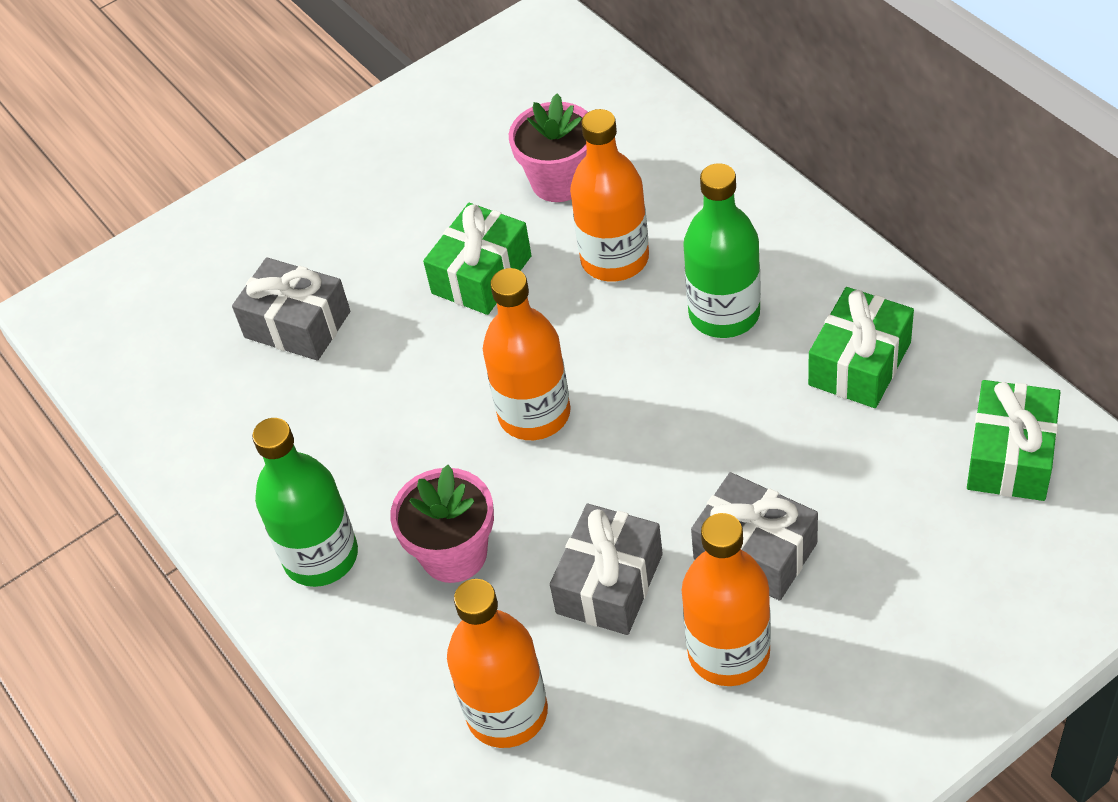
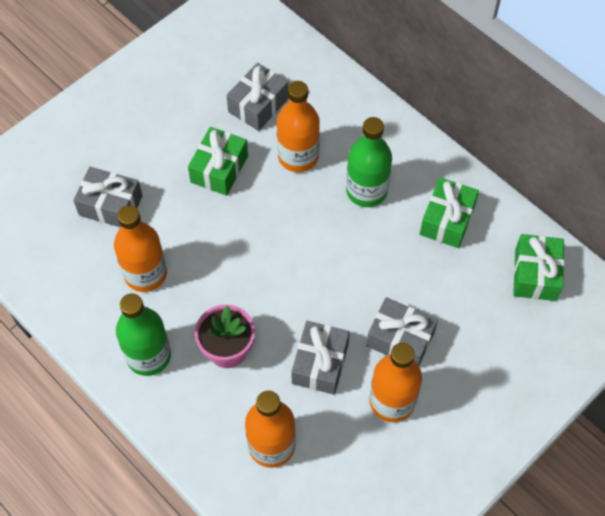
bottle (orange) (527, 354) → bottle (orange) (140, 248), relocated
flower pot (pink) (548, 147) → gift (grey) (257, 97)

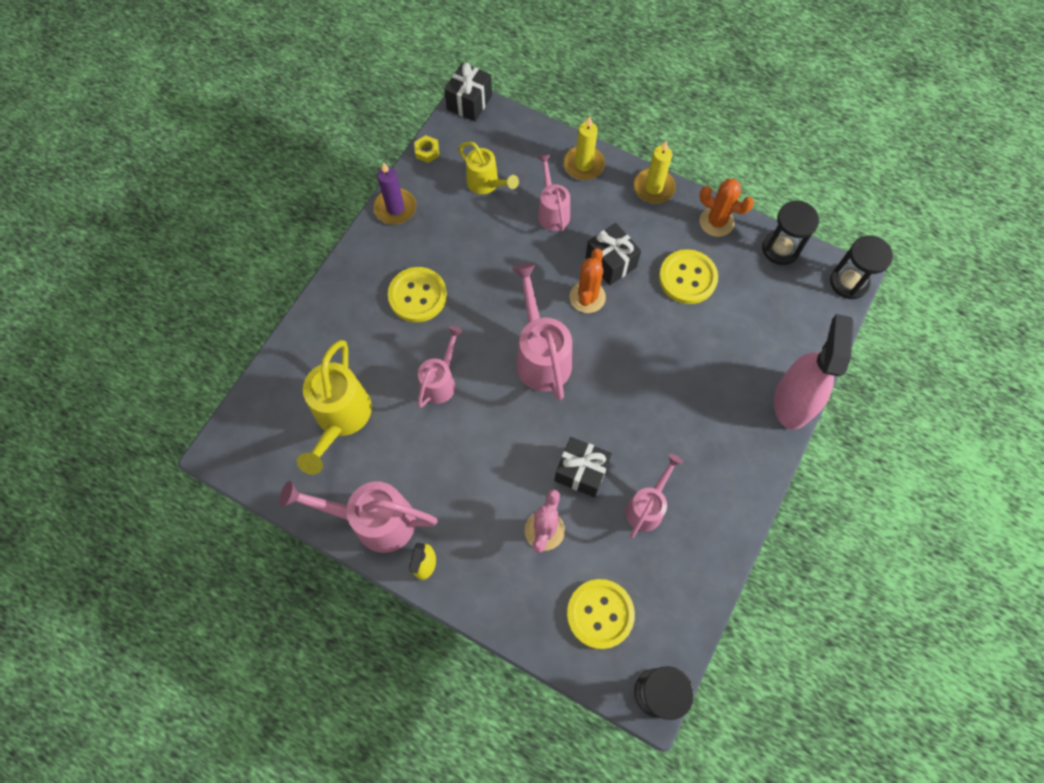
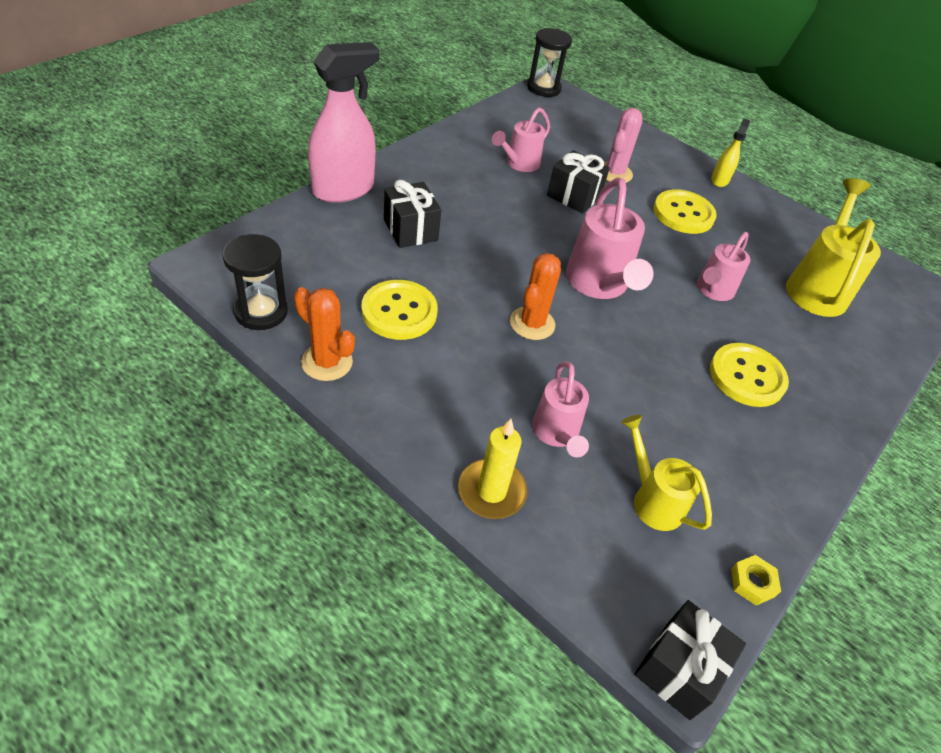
watering can (pink) (358, 517) → -
candle (purple) (395, 193) → -
button (yellow) (601, 614) → button (yellow) (685, 211), relocated
gift (black) (613, 254) → gift (black) (412, 214), relocated
candle (yellow) (654, 172) → -
spray bottle (pink) (813, 372) → spray bottle (pink) (343, 122), 150 degrees counterclockwise
hourglass (black) (861, 267) → -

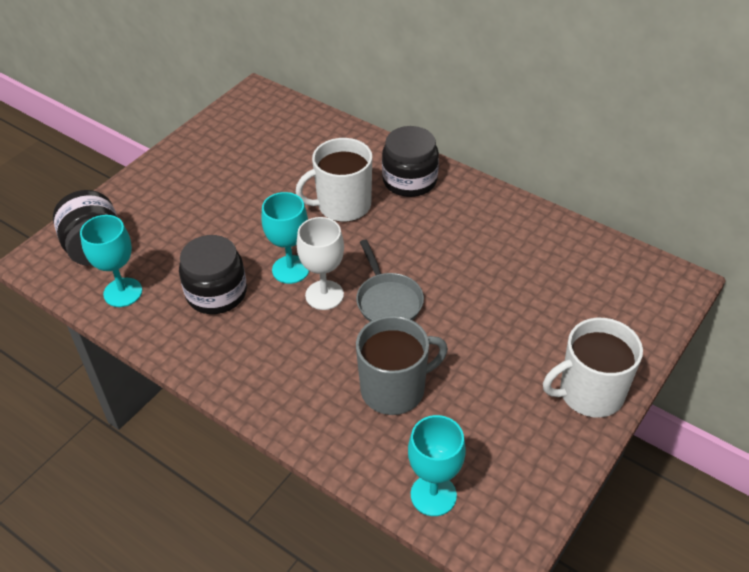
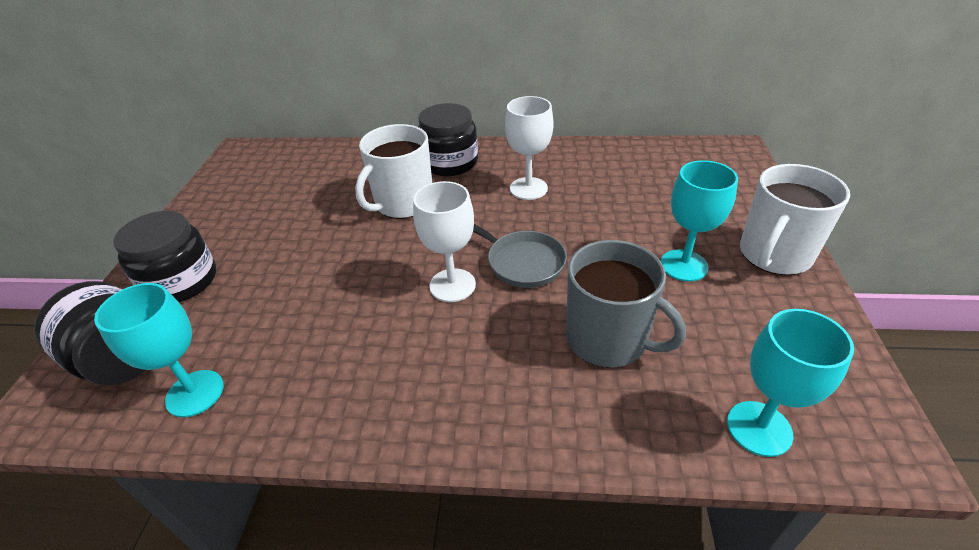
jar (black) (213, 274) → jar (black) (164, 256), relocated
goblet (turquoise) (285, 238) → goblet (turquoise) (699, 221), relocated
mug (grey) (402, 365) → mug (grey) (626, 304), 90 degrees clockwise
- → goblet (white) (529, 148)

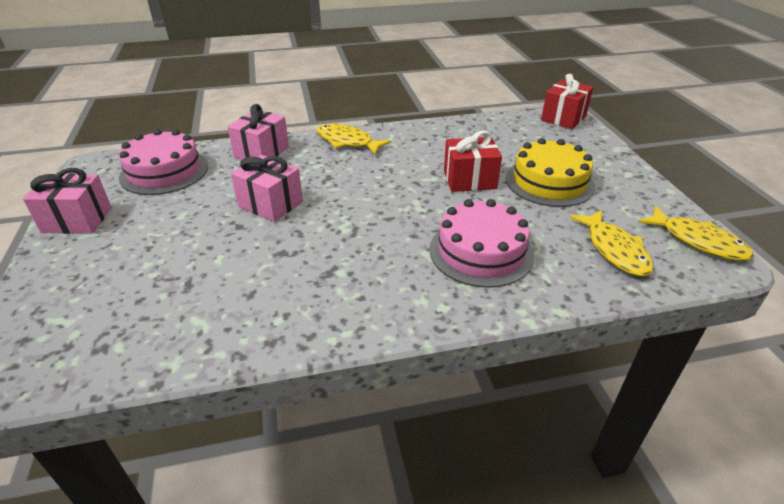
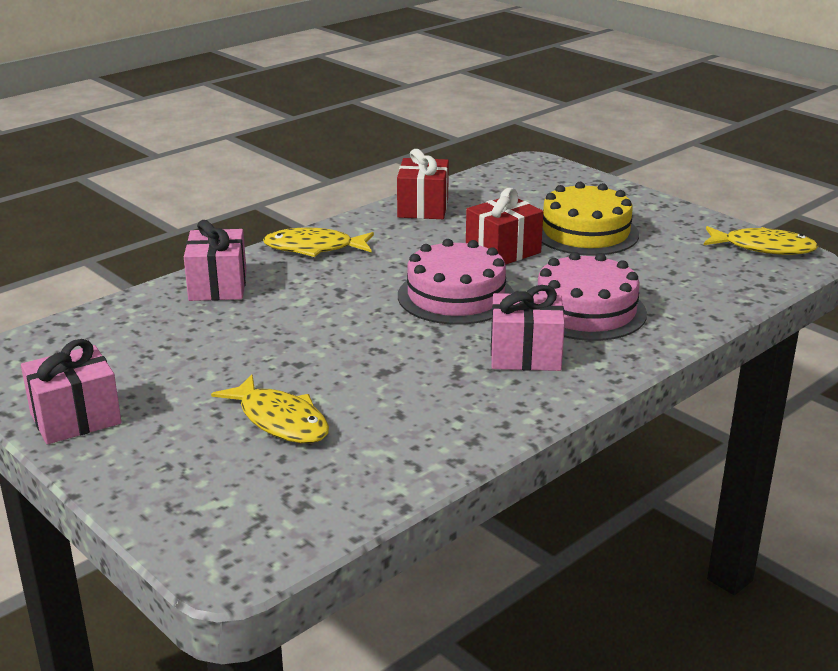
cake (pink) (163, 162) → cake (pink) (456, 282), relocated
gift (pink) (267, 188) → gift (pink) (528, 328), relocated
gift (red) (567, 101) → gift (red) (423, 184), relocated
fish (yellow) (611, 243) → fish (yellow) (270, 408), relocated

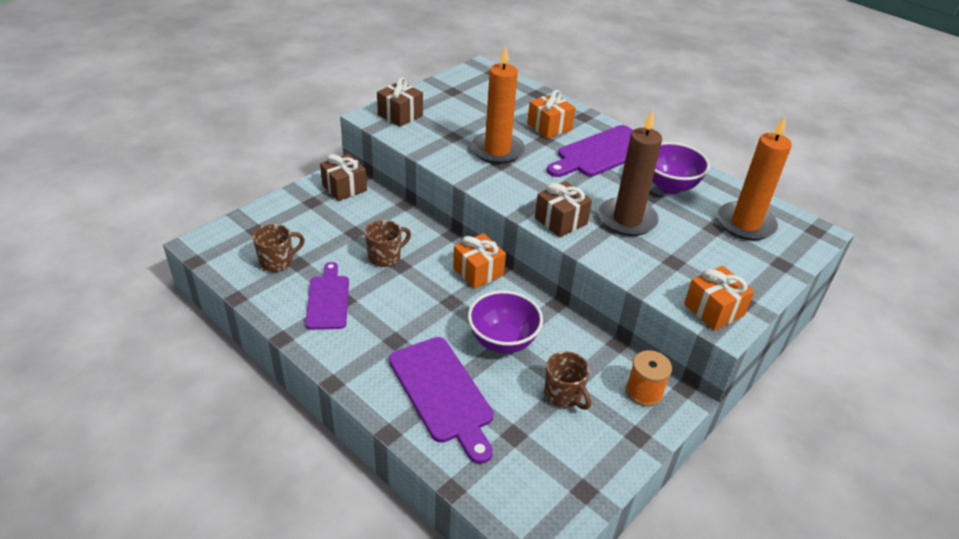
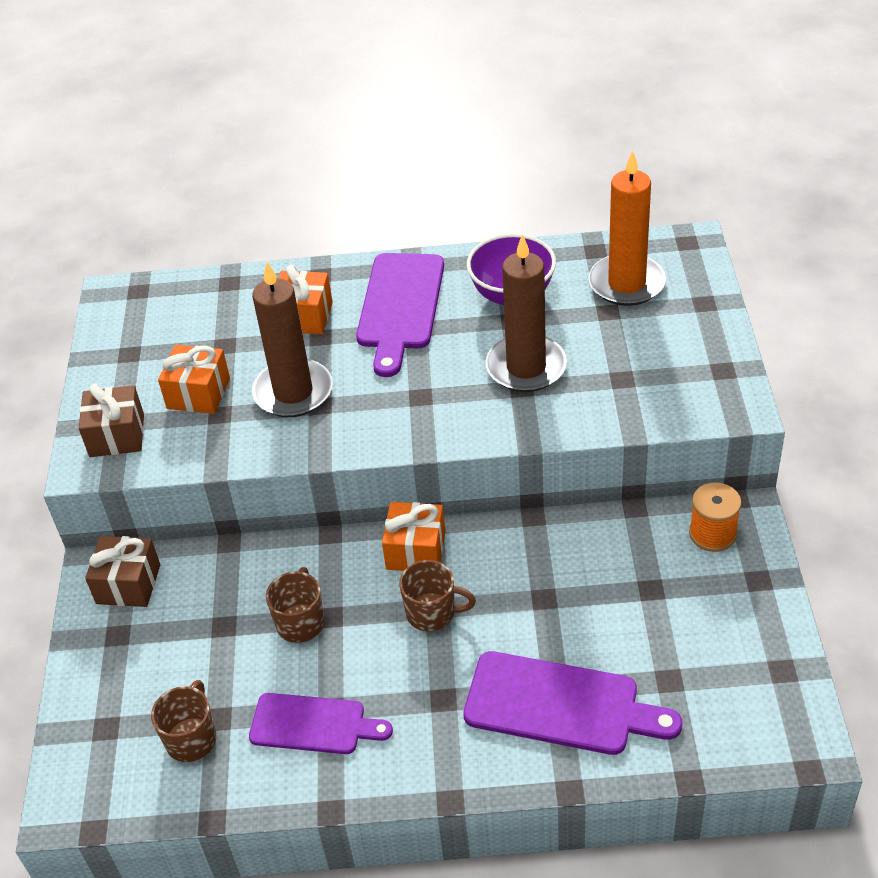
cutting board (purple) (327, 296) → cutting board (purple) (321, 723), 150 degrees clockwise
bowl (purple) (505, 322) → -
candle (orange) (498, 104) → candle (brown) (292, 339)
gift (brown) (563, 209) → -
mug (brown) (567, 380) → mug (brown) (437, 595), relocated
gift (orange) (719, 298) → gift (orange) (194, 379), relocated

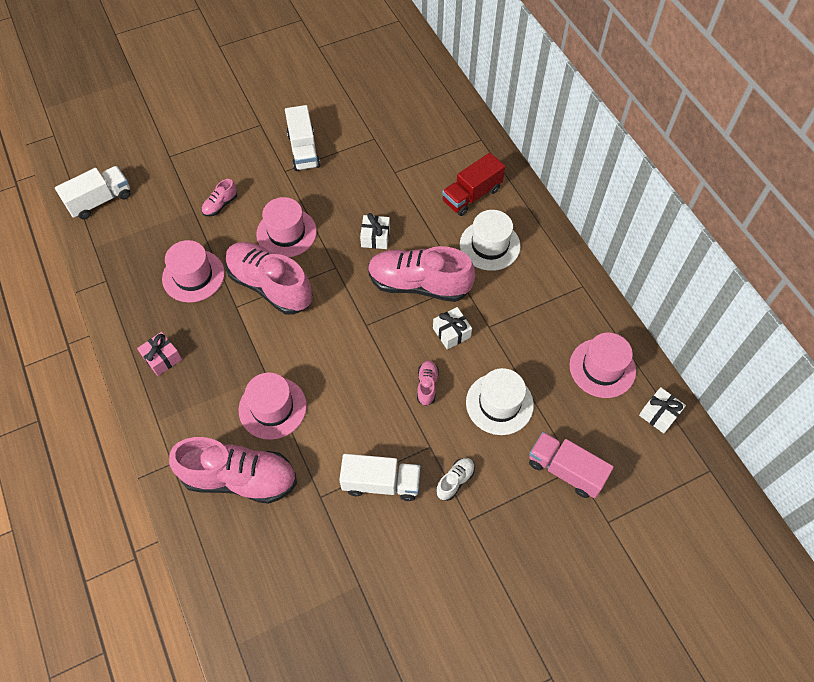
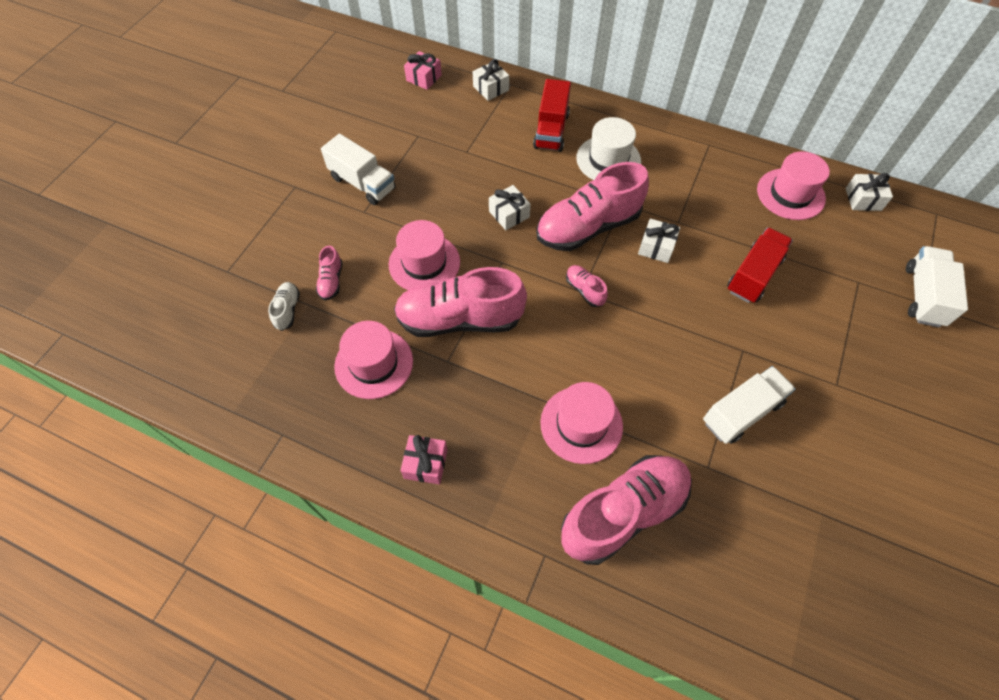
truck (white) (93, 192) → truck (white) (937, 286), relocated
shoe (pink) (428, 383) → shoe (pink) (587, 286), relocated
shoe (white) (455, 479) → shoe (white) (284, 306), relocated
hat (white) (500, 401) → truck (red) (760, 265)
truck (pink) (571, 465) → -
- → gift (pink) (423, 70)
- → gift (white) (491, 80)

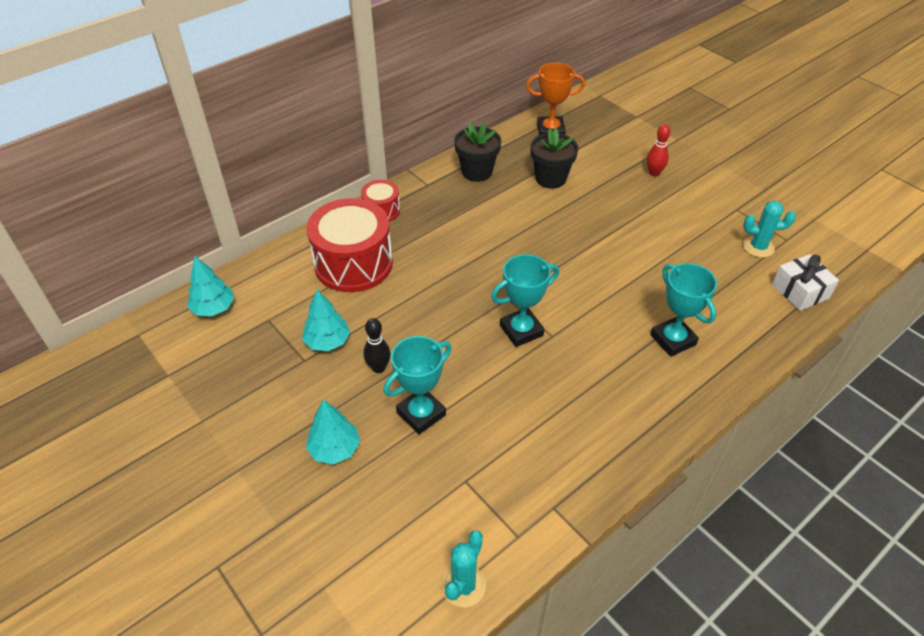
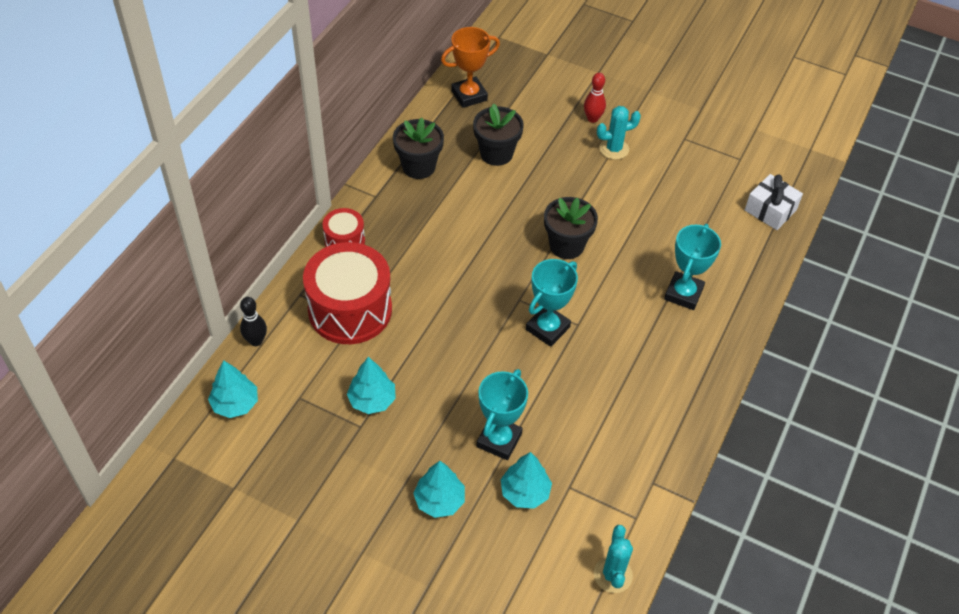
bowling pin (black) (377, 345) → bowling pin (black) (253, 321), relocated
trophy (turquoise) (683, 310) → trophy (turquoise) (692, 267), 75 degrees clockwise
cactus (turquoise) (769, 229) → cactus (turquoise) (619, 133), relocated
- → tree (turquoise) (526, 480)
- → flower pot (black) (571, 228)

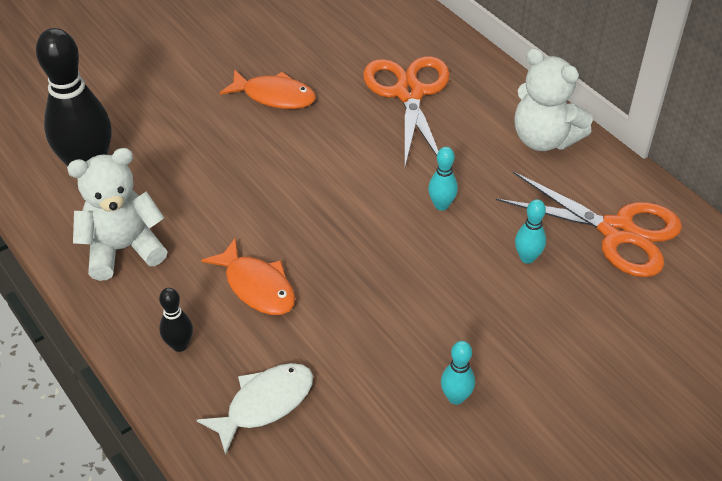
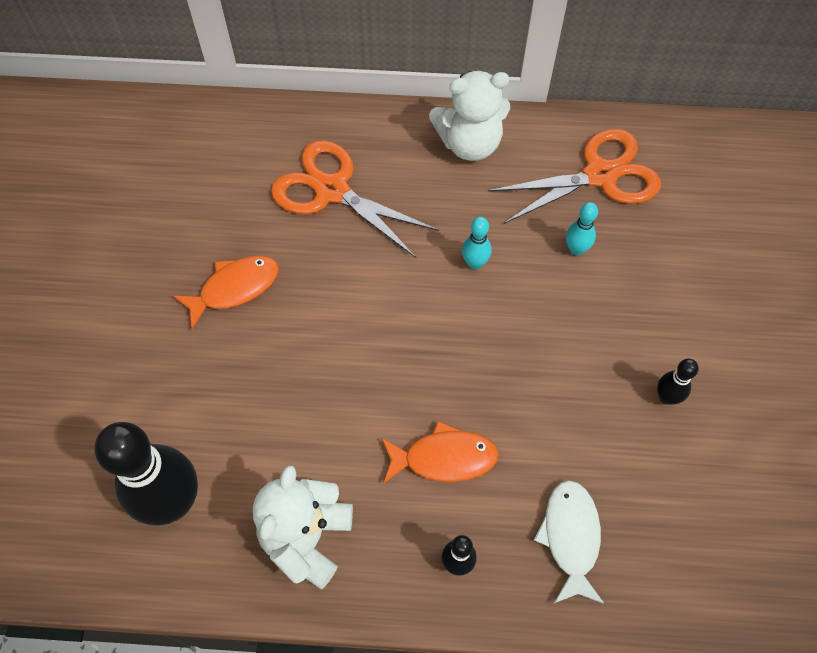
bowling pin (turquoise) (458, 373) → bowling pin (black) (678, 382)

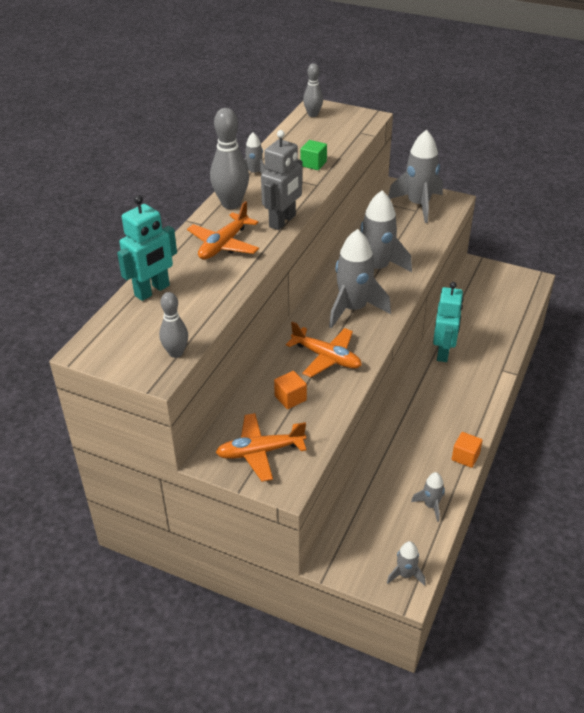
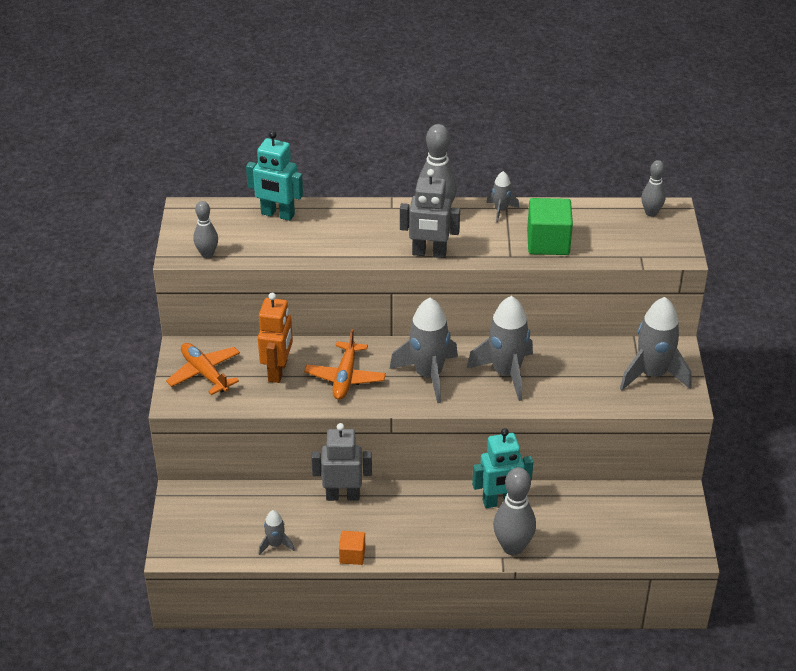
plane (orange) (223, 230) → -
cube (orange) (290, 390) → robot (orange) (275, 338)
cube (green) (314, 155) → cube (green) (550, 226), x1.80
rocket (grey) (406, 563) → -
- → robot (grey) (341, 462)
- → bowling pin (grey) (514, 511)

